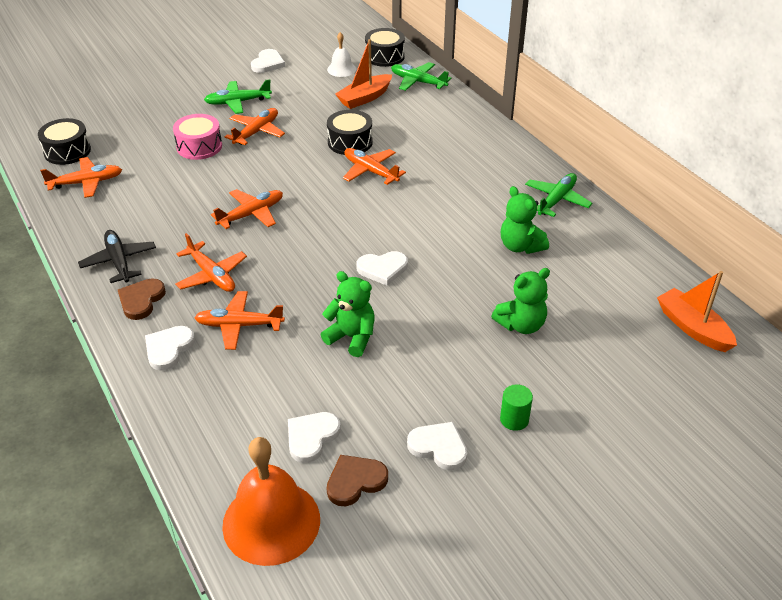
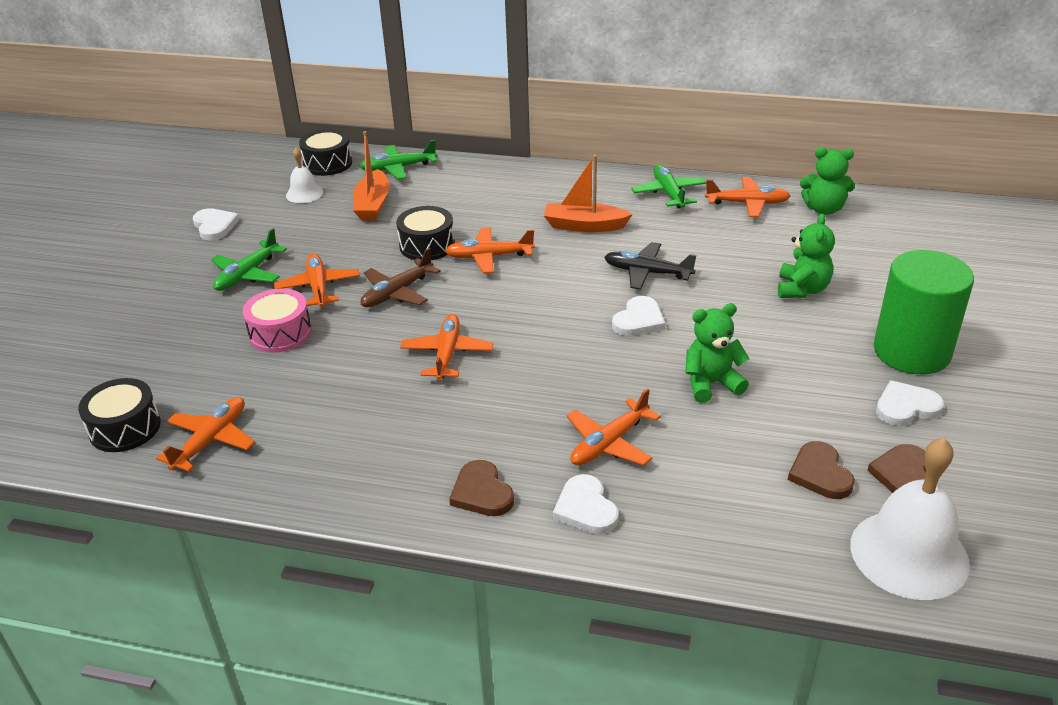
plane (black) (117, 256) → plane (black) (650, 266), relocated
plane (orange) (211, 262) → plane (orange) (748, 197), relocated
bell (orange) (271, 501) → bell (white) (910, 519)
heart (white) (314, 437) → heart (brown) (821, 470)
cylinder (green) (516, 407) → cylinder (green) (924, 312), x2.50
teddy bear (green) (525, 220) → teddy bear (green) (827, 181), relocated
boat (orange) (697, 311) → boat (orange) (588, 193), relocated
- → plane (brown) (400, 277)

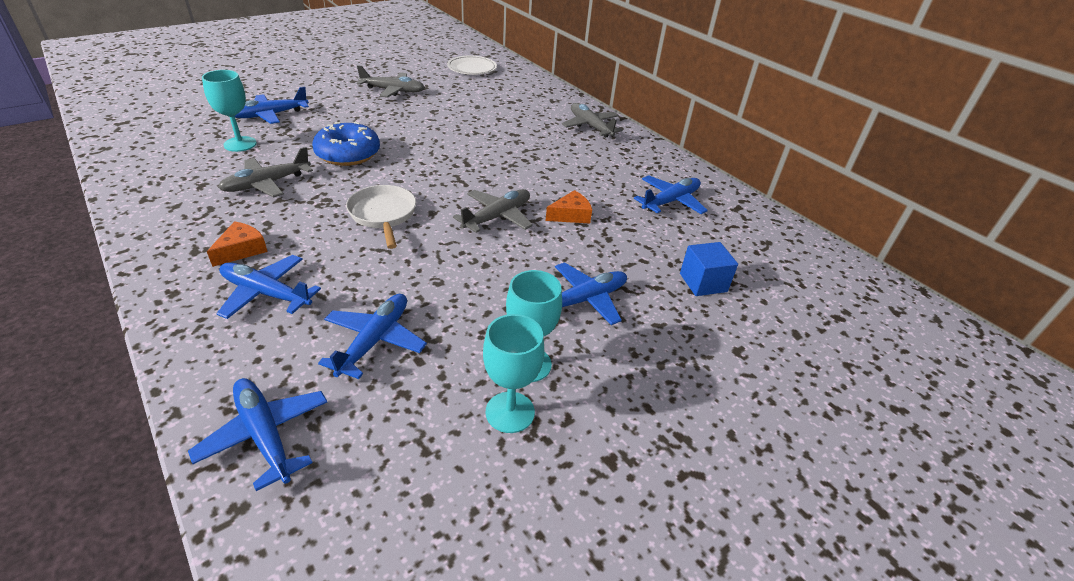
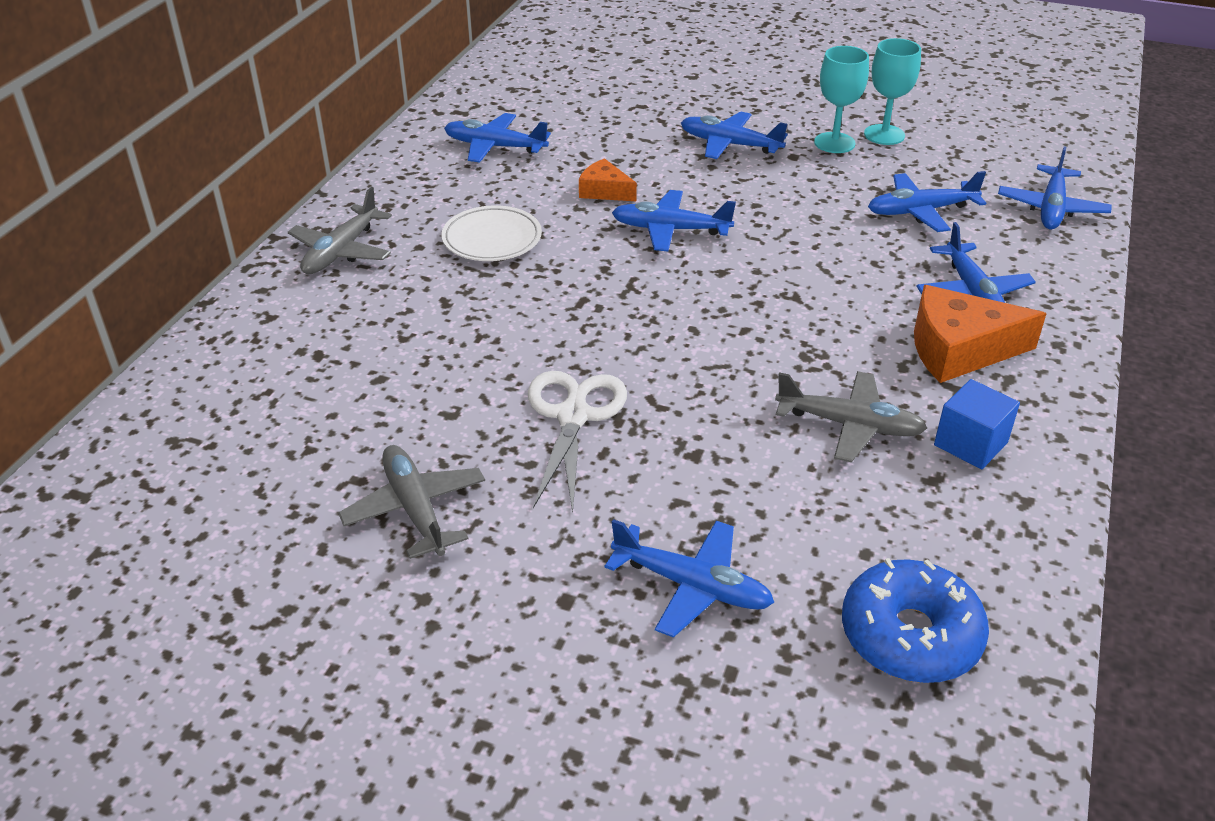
goblet (turquoise) (229, 111) → -
cheese (orange) (237, 244) → cheese (orange) (980, 334), x1.76
donut (blue) (346, 144) → donut (blue) (915, 620), relocated
pan (white) (381, 217) → -
plate (white) (472, 65) → plate (white) (491, 233), relocated
plane (grey) (493, 211) → plane (blue) (674, 220)
cube (blue) (709, 269) → cube (blue) (977, 424), relocated
- → scissors (white) (577, 442)

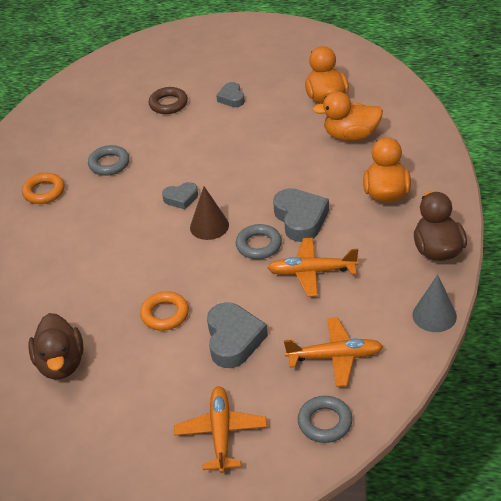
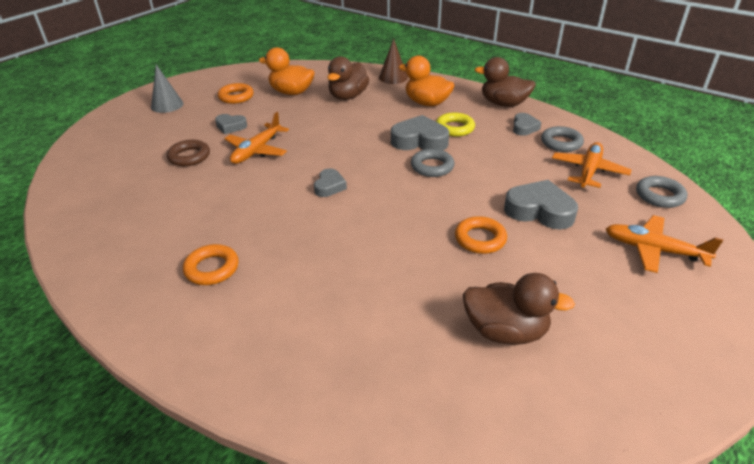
ring (grey) (108, 160) → ring (grey) (562, 139), relocated
cone (brown) (209, 213) → cone (brown) (393, 61), relocated
plane (orange) (313, 267) → plane (orange) (257, 138), relocated
duck (orange) (348, 116) → duck (brown) (348, 78)
cone (grey) (434, 303) → cone (grey) (167, 89), relocated
- → ring (orange) (236, 93)
- → ring (yellow) (455, 124)
- → heart (grey) (527, 124)

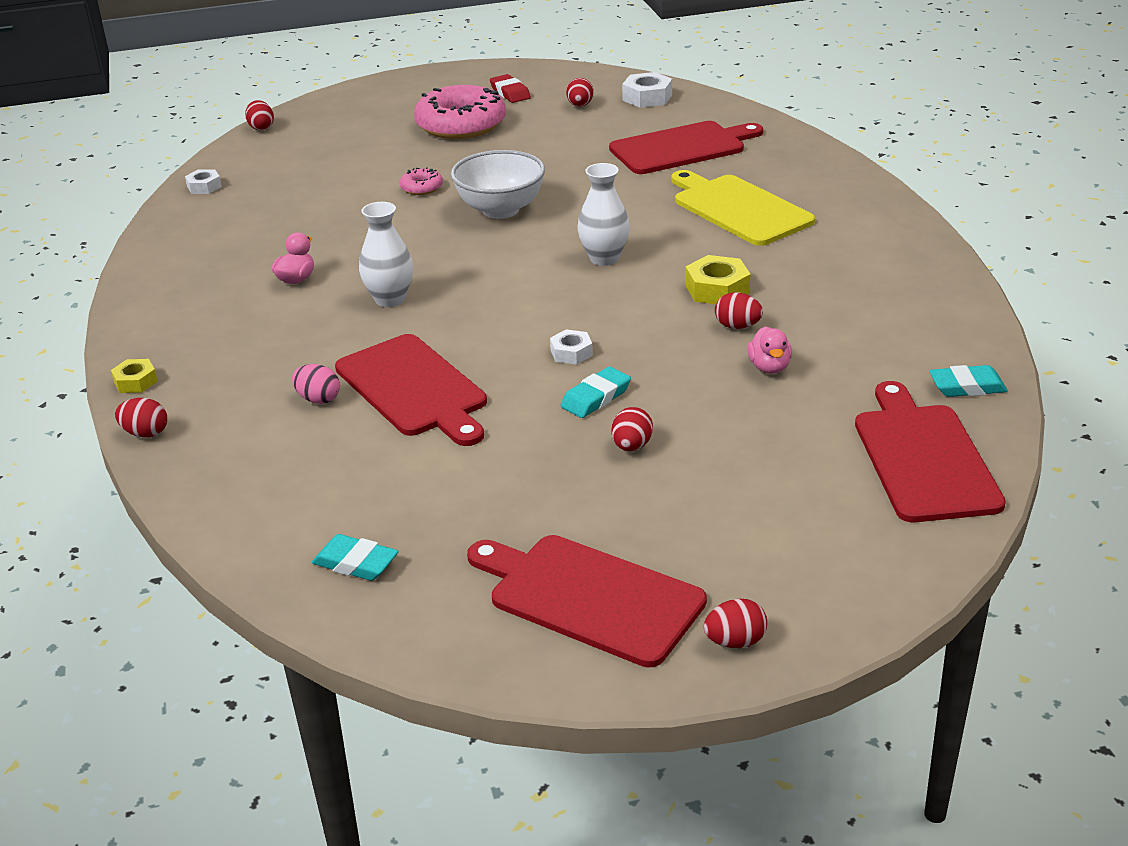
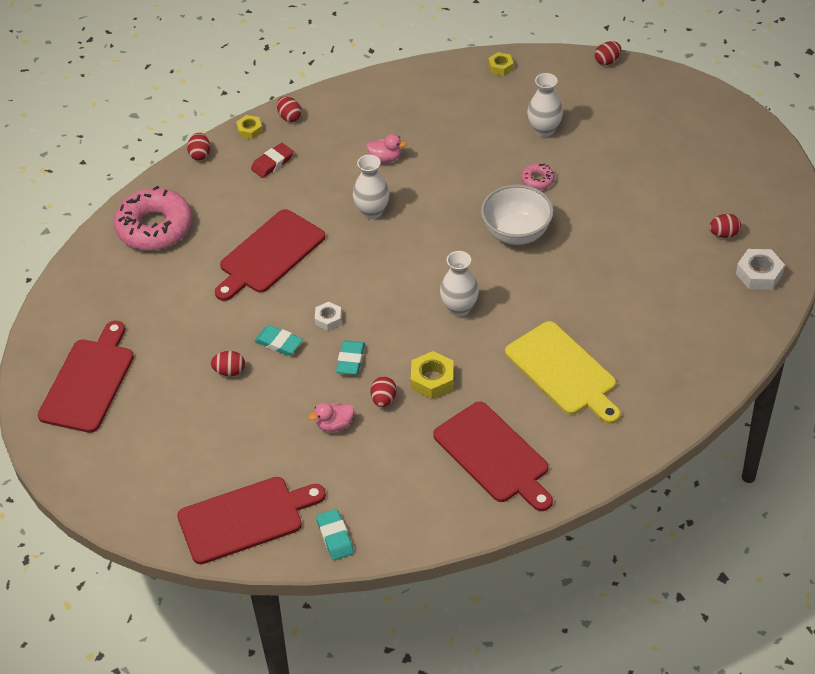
nut (white) (203, 181) → nut (yellow) (501, 64)
egg (pink) (316, 384) → -
eraser (turquoise) (355, 557) → eraser (turquoise) (350, 357), relocated
donut (pink) (460, 112) → donut (pink) (153, 218), relocated
eraser (red) (510, 88) → eraser (red) (272, 160), relocated
cutting board (red) (686, 147) → cutting board (red) (493, 456), relocated
cutting board (yellow) (743, 208) → cutting board (yellow) (563, 372), 105 degrees clockwise
egg (red) (735, 623) → egg (red) (289, 109), relocated
- → vase (white) (545, 105)

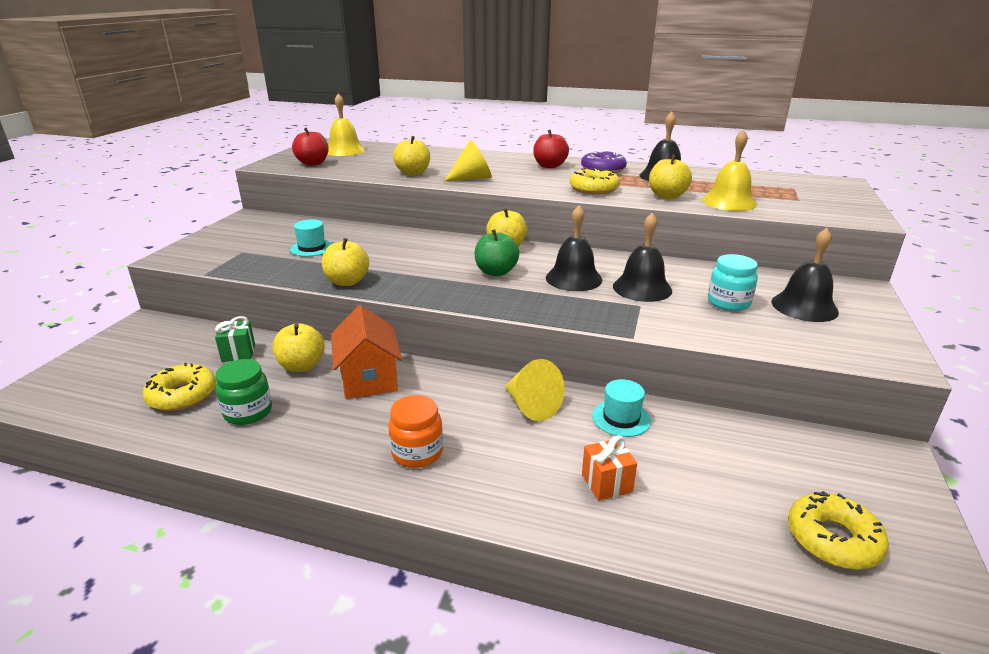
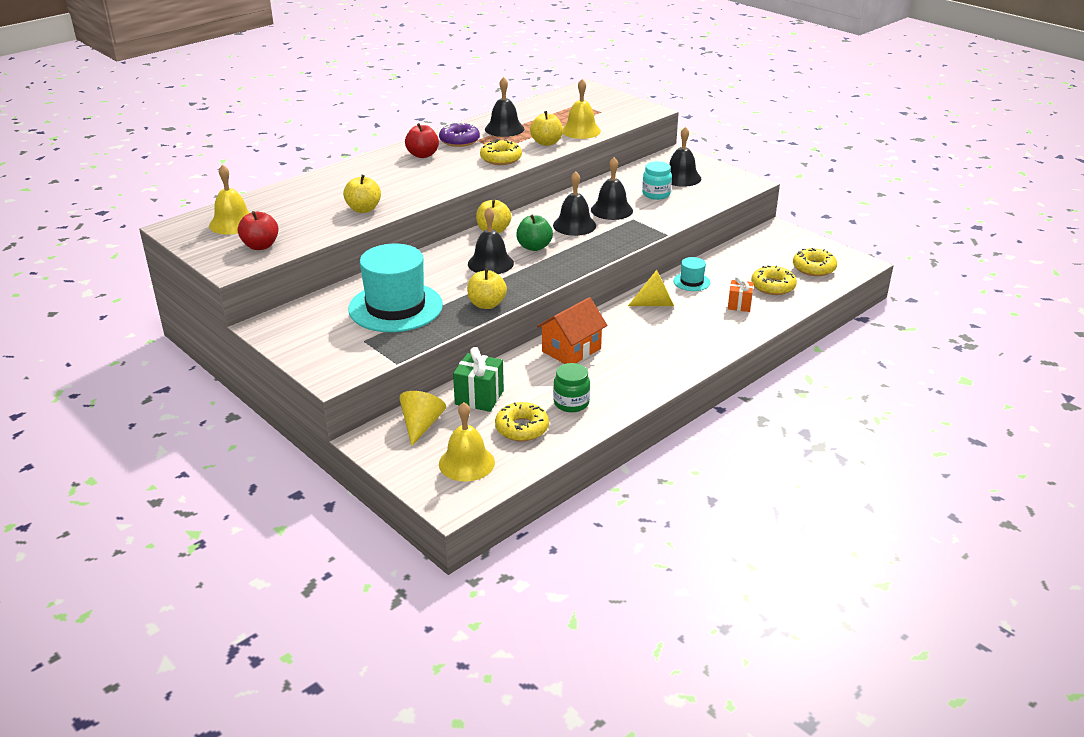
gift (green) (235, 339) → gift (green) (478, 379), x1.53
apple (yellow) (298, 347) → -
hat (turquoise) (311, 238) → hat (turquoise) (395, 288), x2.27
house (orange) (366, 352) → house (orange) (572, 330), 60 degrees counterclockwise
jar (orange) (415, 431) → -
cone (yellow) (468, 160) → cone (yellow) (422, 418), relocated
- → bell (yellow) (467, 441)
- → bell (black) (491, 240)
- → donut (yellow) (774, 280)

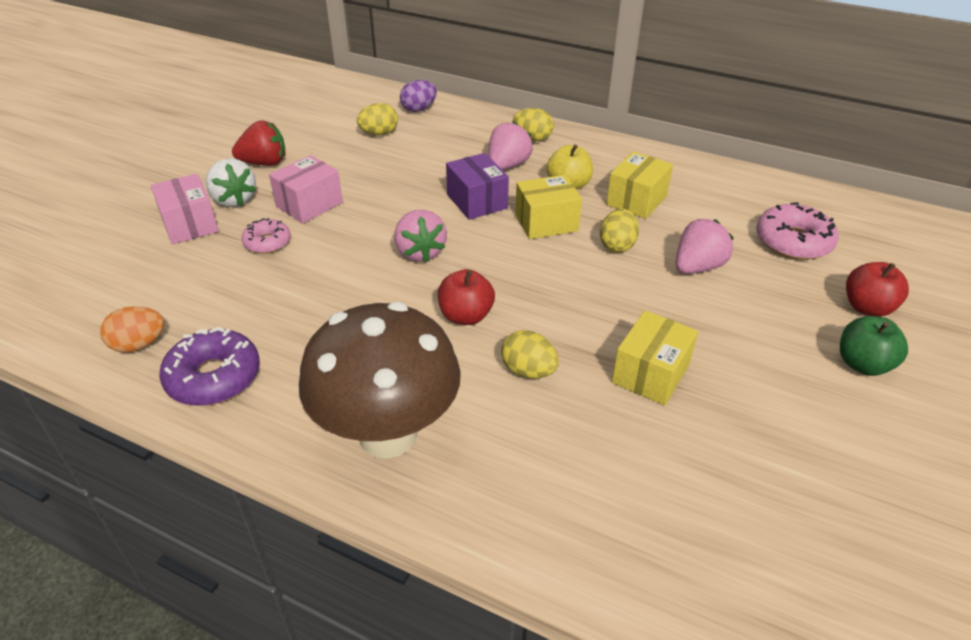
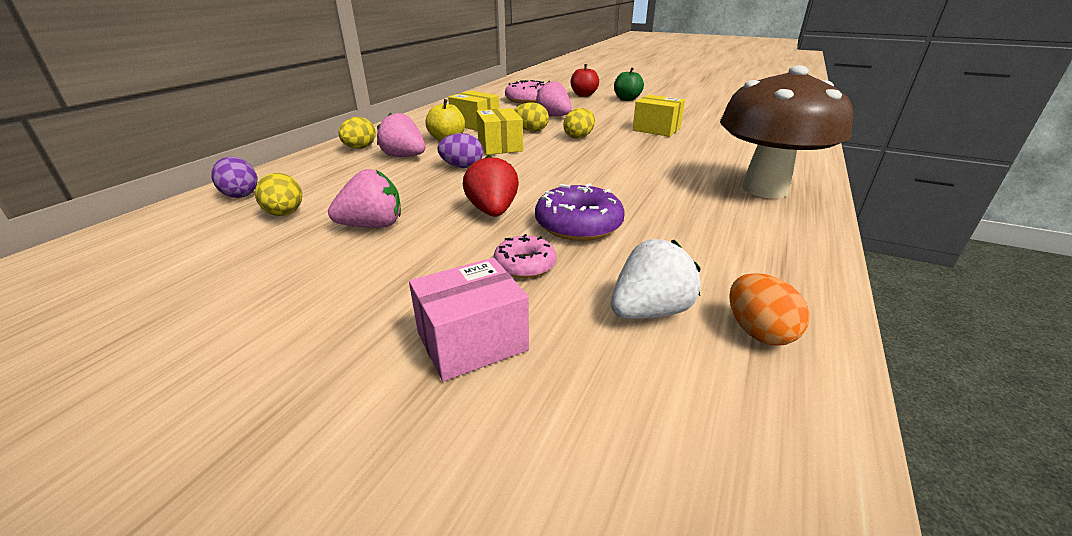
donut (purple) (209, 366) → donut (purple) (579, 212), relocated
strawberry (white) (231, 182) → strawberry (white) (656, 279), relocated
strawberry (red) (259, 143) → strawberry (red) (491, 186), relocated
box (pink) (306, 189) → -
strawberry (pink) (420, 236) → strawberry (pink) (364, 198), relocated
apple (red) (466, 297) → -
box (purple) (477, 186) → egg (purple) (460, 150)
egg (yellow) (530, 354) → egg (yellow) (579, 123), relocated

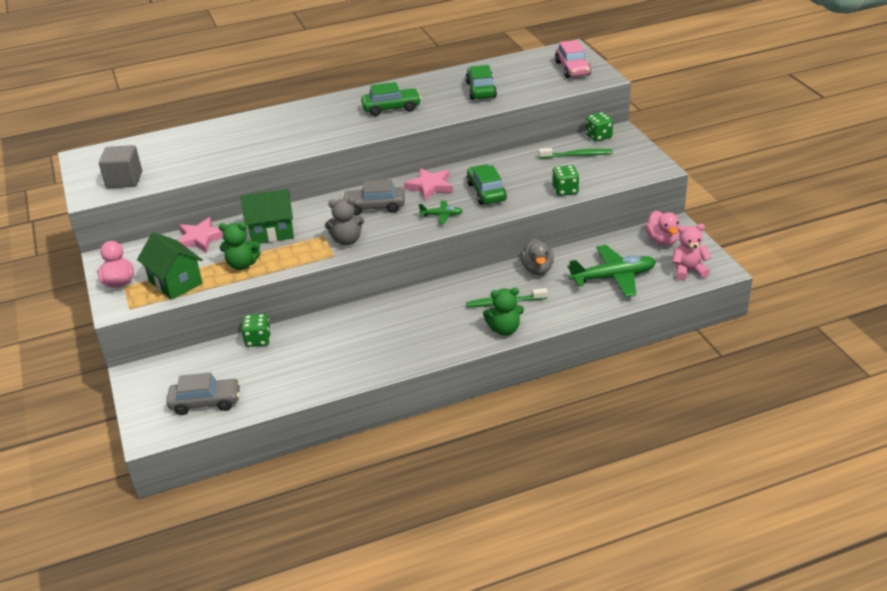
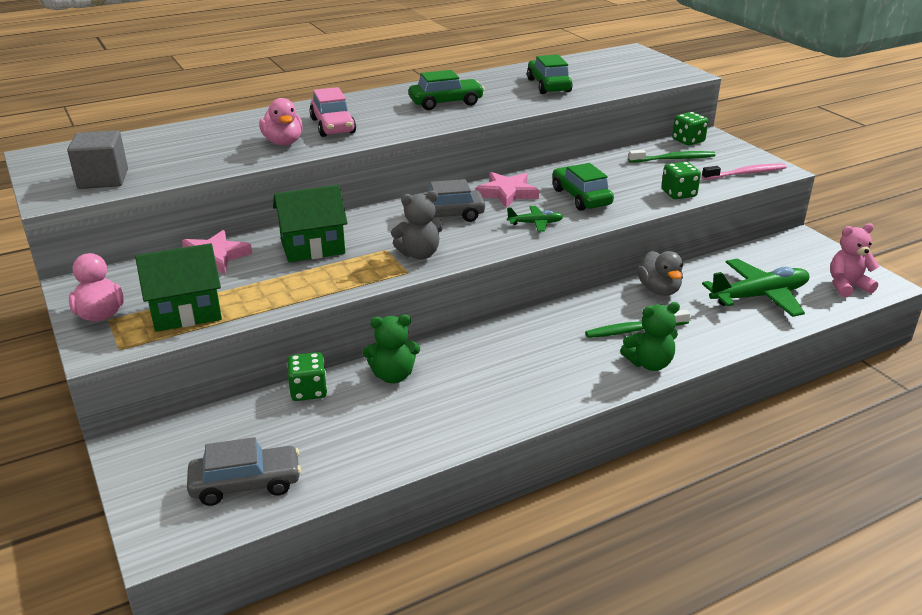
house (green) (170, 266) → house (green) (178, 287), 60 degrees counterclockwise
teddy bear (green) (240, 246) → teddy bear (green) (391, 349), relocated
car (pink) (573, 59) → car (pink) (332, 112), relocated
duck (pink) (662, 228) → duck (pink) (281, 121), relocated
- → toothbrush (pink) (744, 171)

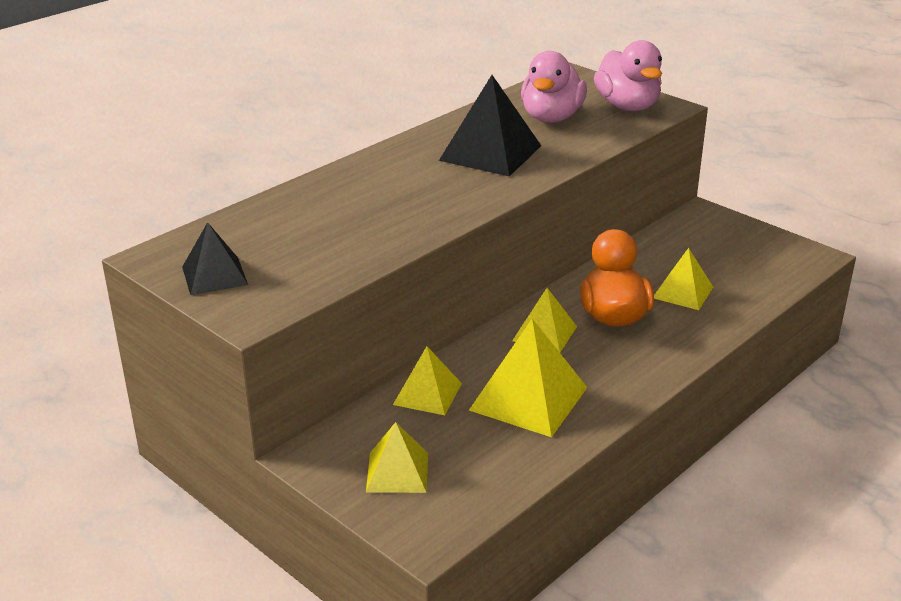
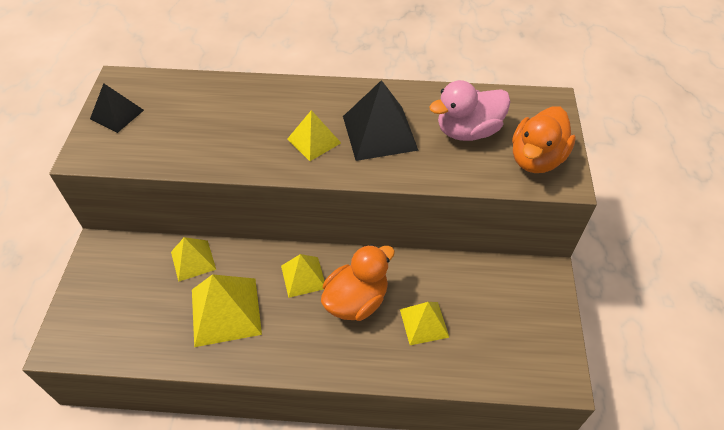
pyramid (yellow) (397, 457) → pyramid (yellow) (314, 135), relocated
duck (pink) (628, 75) → duck (orange) (544, 139)

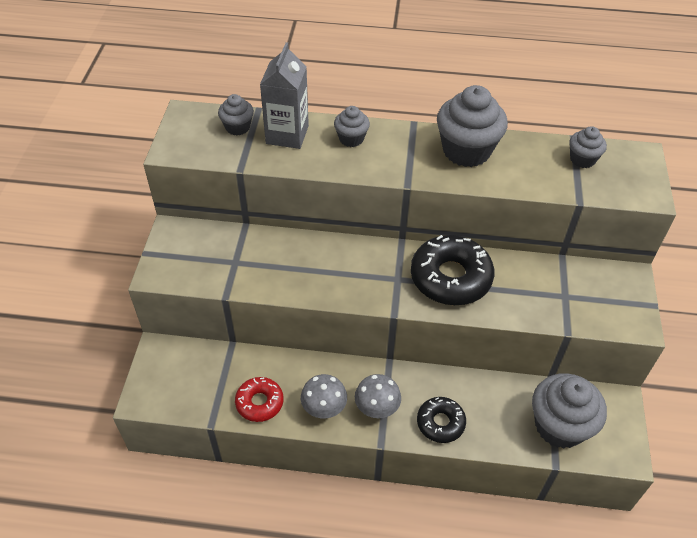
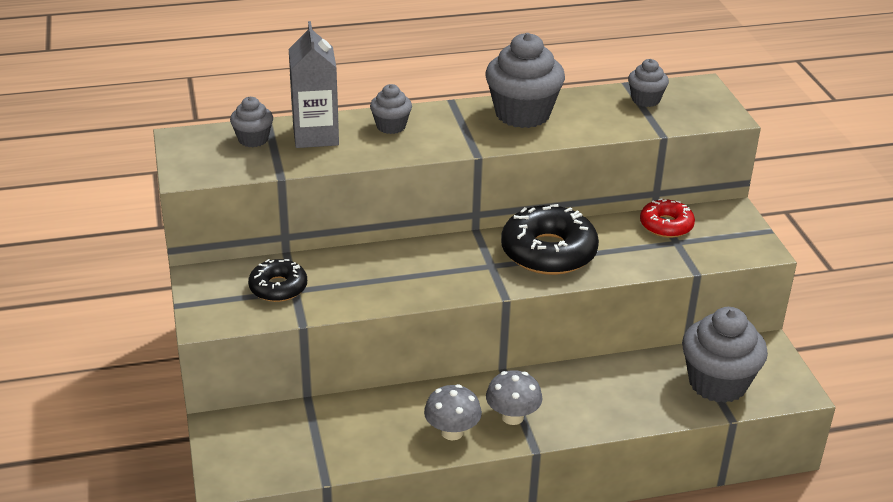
donut (red) (259, 399) → donut (red) (667, 218), relocated
donut (black) (441, 420) → donut (black) (277, 280), relocated

